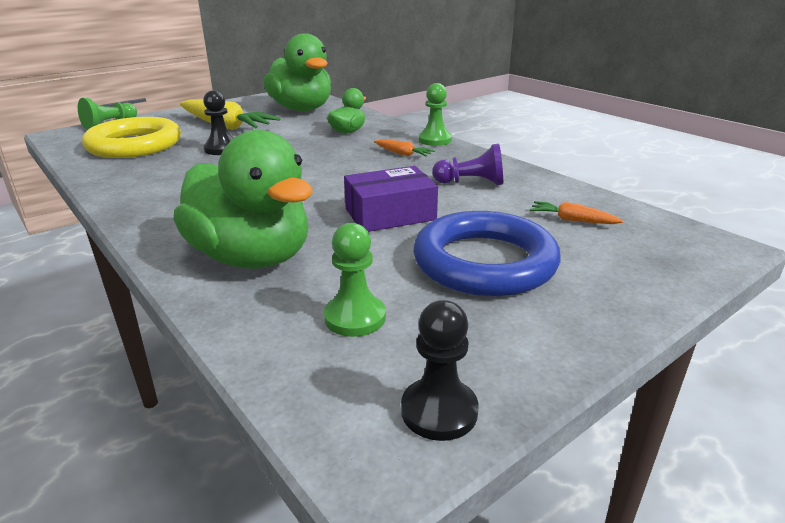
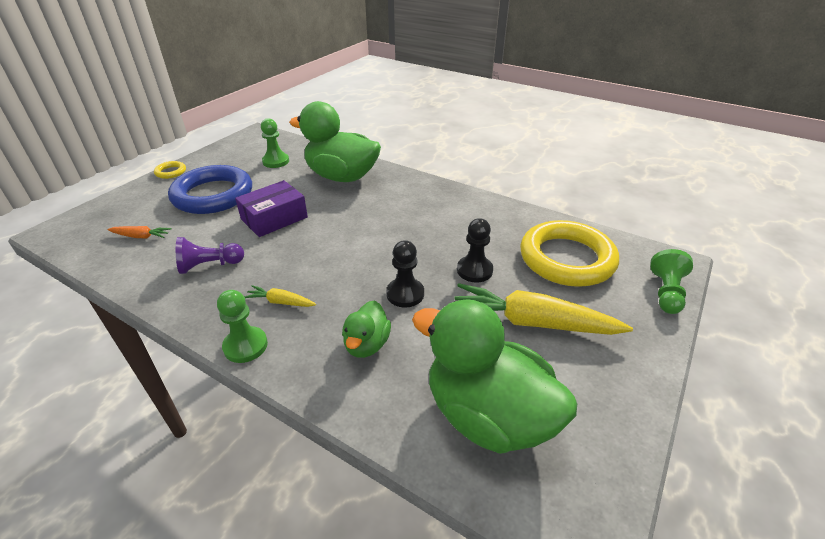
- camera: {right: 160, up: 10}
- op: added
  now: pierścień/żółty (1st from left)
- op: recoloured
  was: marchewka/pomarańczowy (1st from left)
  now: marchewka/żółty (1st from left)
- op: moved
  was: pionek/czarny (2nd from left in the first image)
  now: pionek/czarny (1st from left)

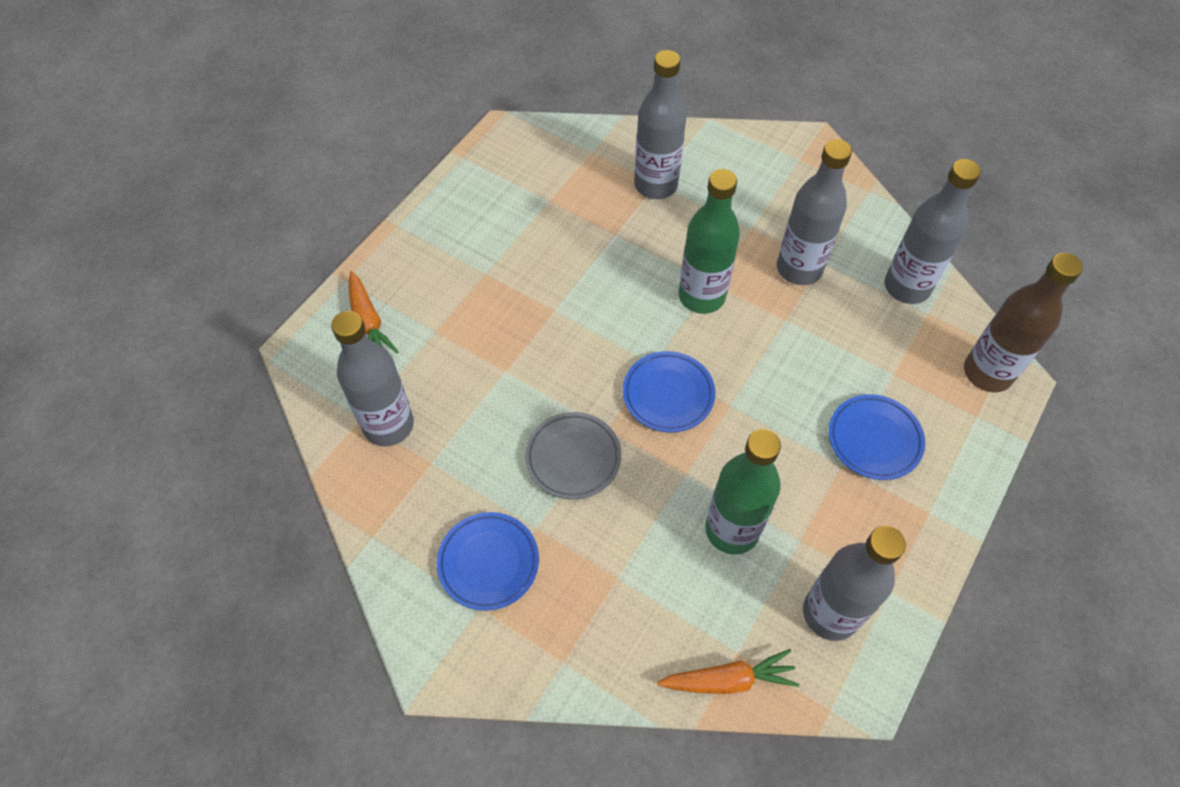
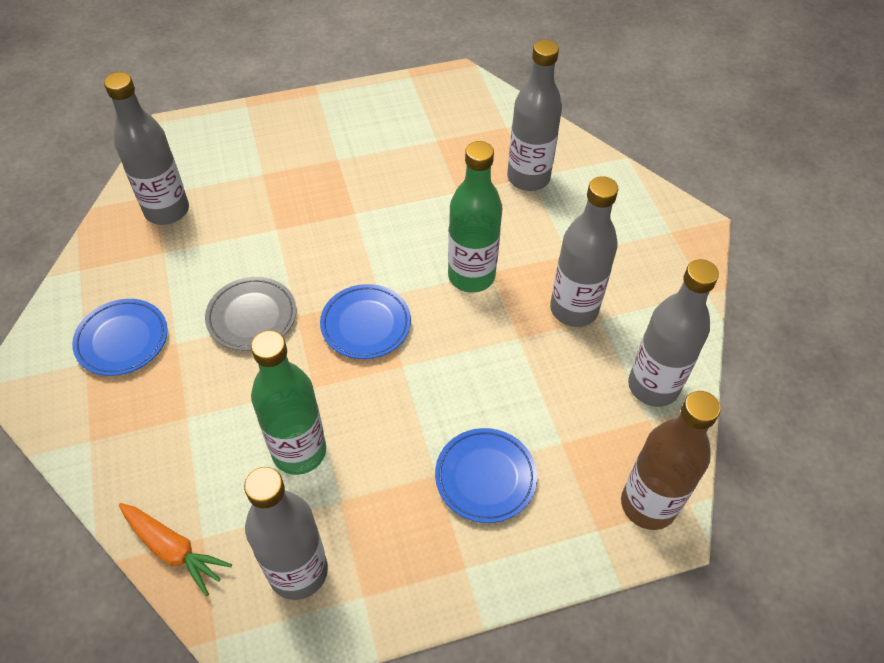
- camera: {right: 40, up: -5}
- op: removed
  was: marchewka/pomarańczowy (1st from left)

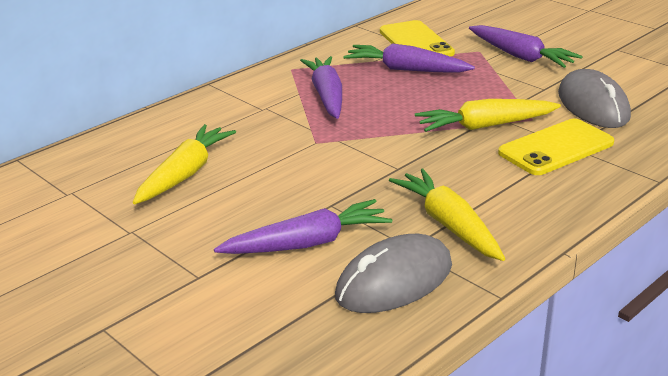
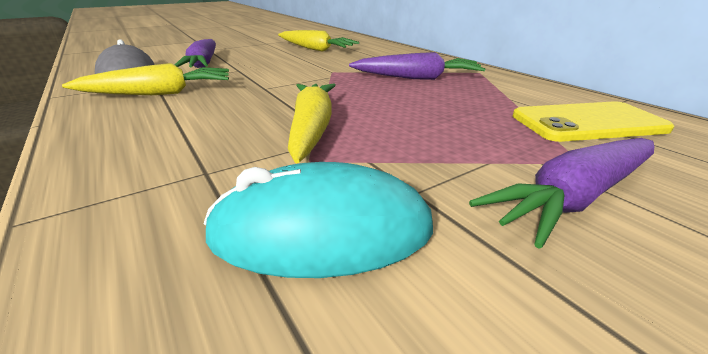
- camera: {right: 100, up: 0}
- op: recoloured
  was: myszka/szary (2nd from left)
  now: myszka/turkusowy
- op: removed
  was: marchewka/fioletowy (3rd from left)
- op: removed
  was: telefon/żółty (2nd from left)

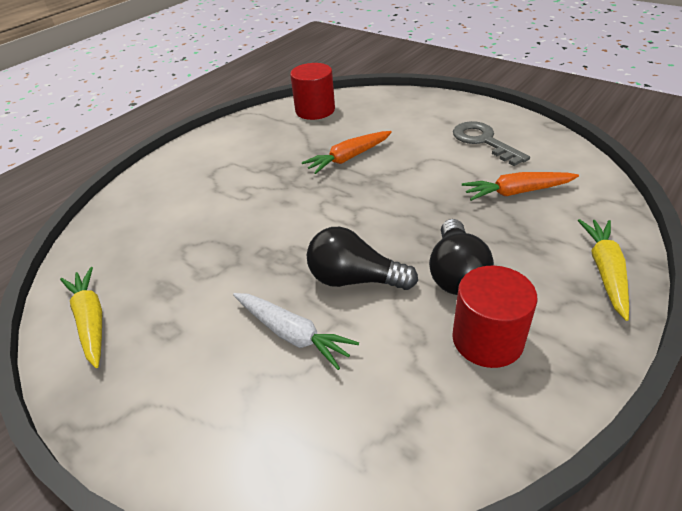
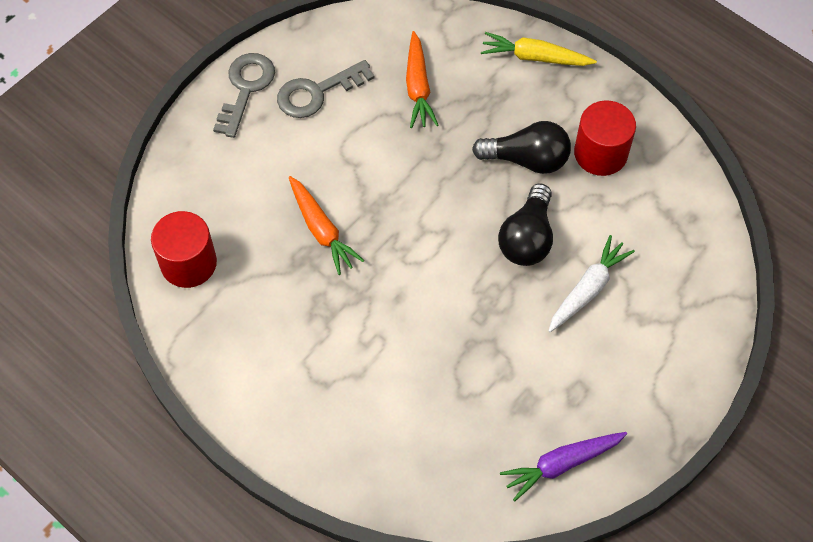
- camera: {right: -90, up: 20}
- op: added
  now: klucz/szary (1st from left)
- op: recoloured
  was: marchewka/żółty (1st from left)
  now: marchewka/fioletowy

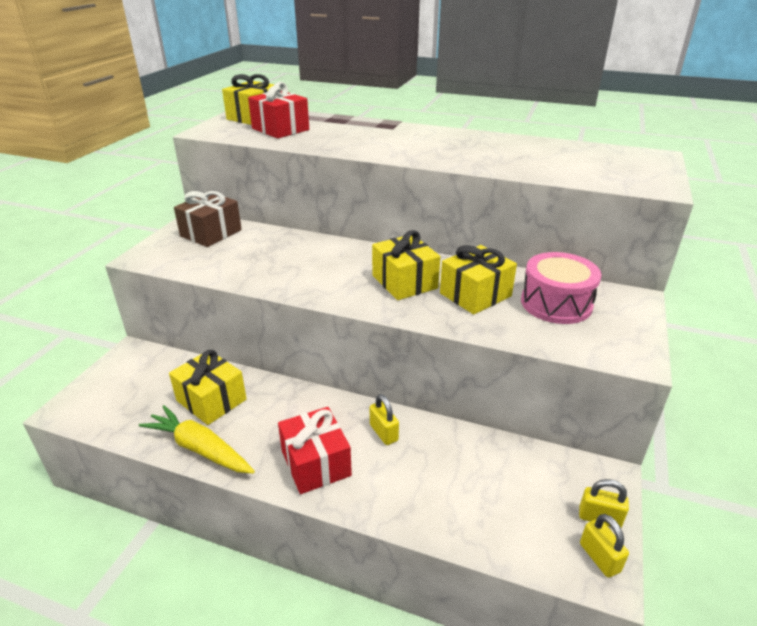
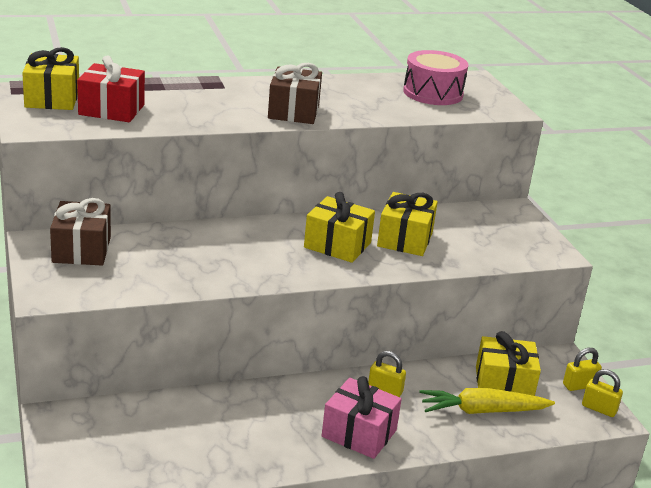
- camera: {right: -40, up: -5}
- op: added
  now: prezent/brązowy (2nd from left)
- op: recoloured
  was: prezent/czerwony (2nd from left)
  now: prezent/różowy
- op: moved
  was: bęben/różowy
- op: moved
  was: marchewka/żółty
- op: moved
  was: prezent/żółty (1st from left in the first image)
  now: prezent/żółty (4th from left)

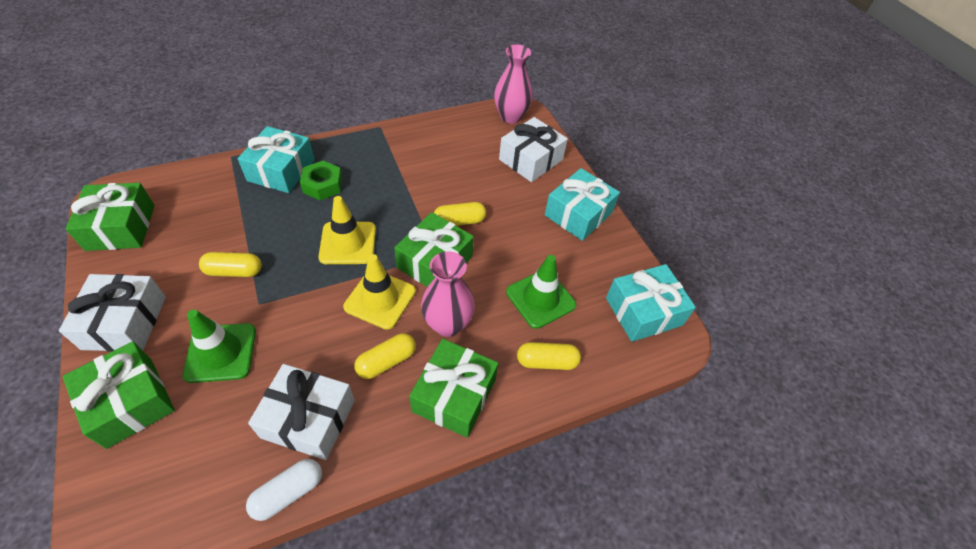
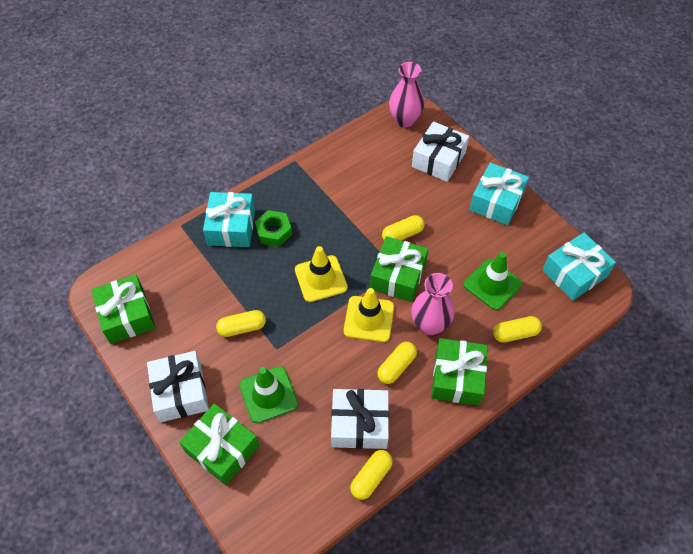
- camera: {right: -10, up: 5}
- op: recoloured
  was: kapsułka/biały
  now: kapsułka/żółty (2nd from left)

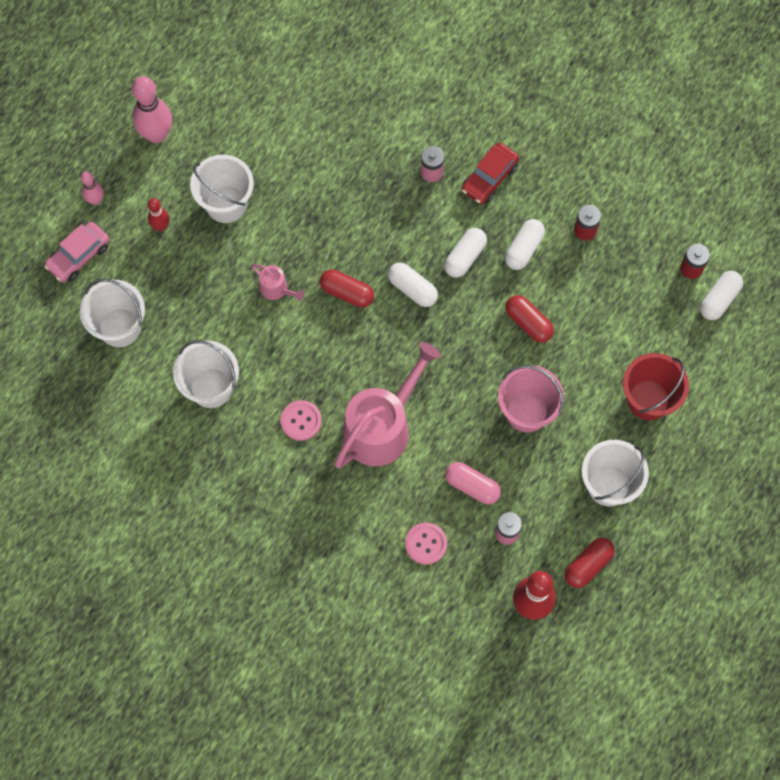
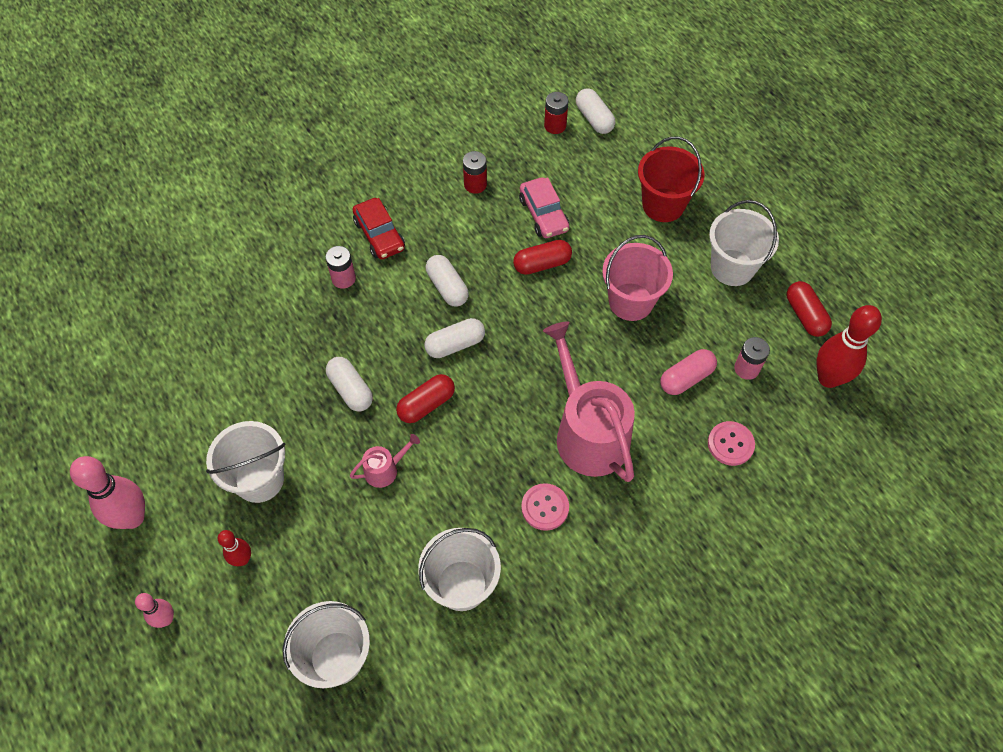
- camera: {right: -65, up: -10}
- op: moved
  was: kapsułka/biały (3rd from left in the first image)
  now: kapsułka/biały (1st from left)
- op: moved
  was: samochód/różowy

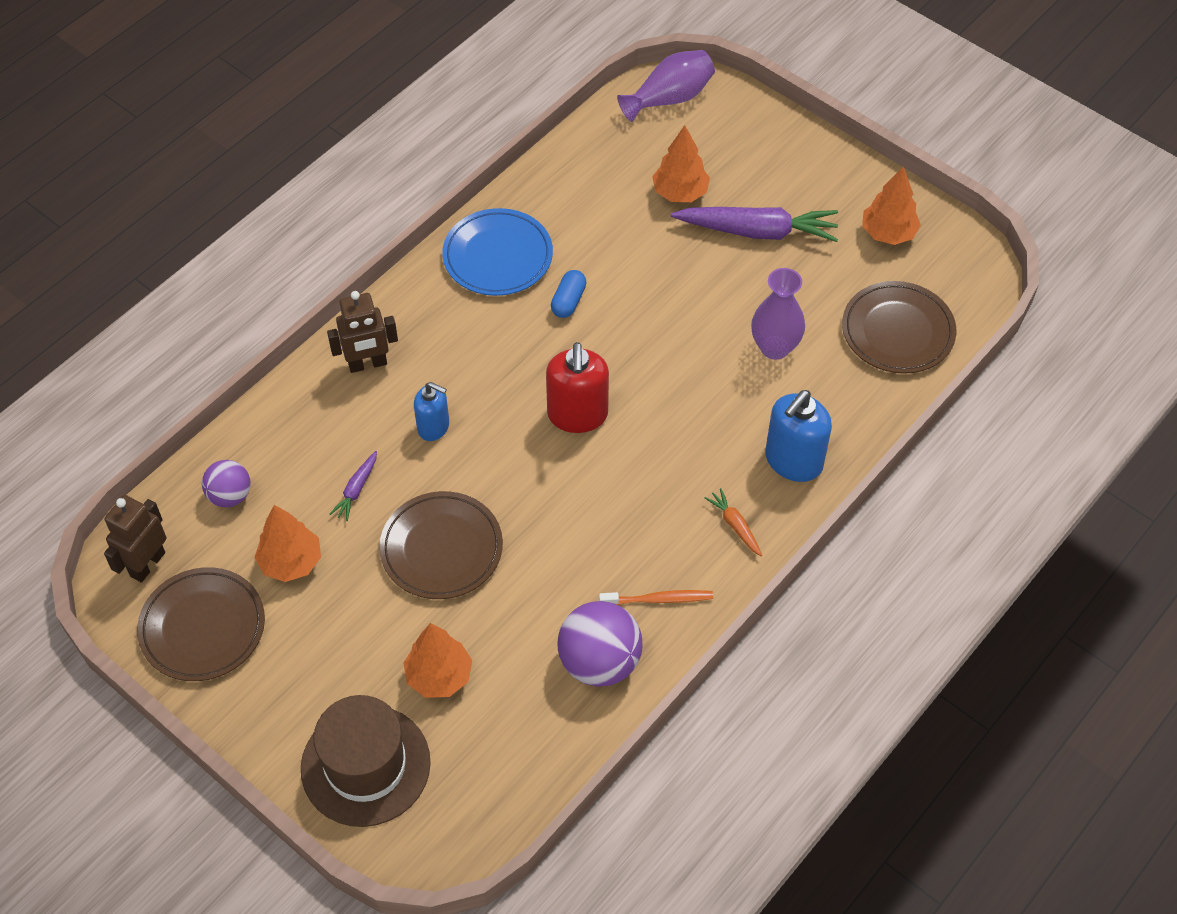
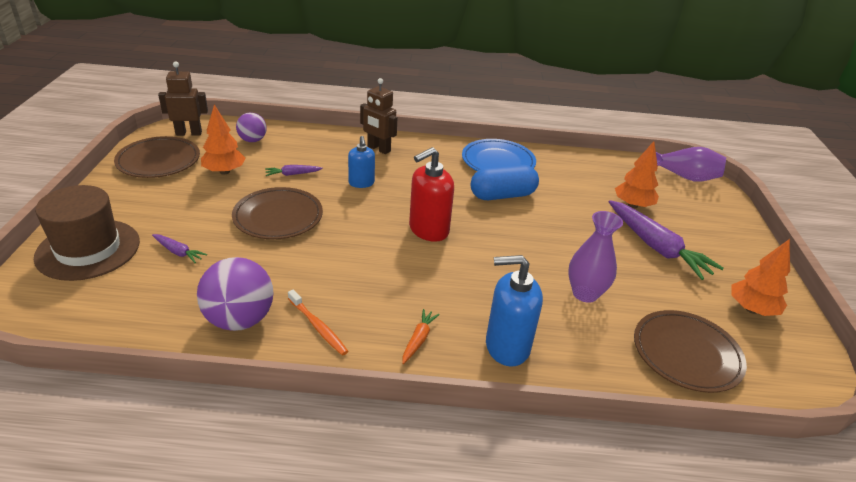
- camera: {right: 50, up: -20}
- op: replaced
  was: drzewko/pomarańczowy (2nd from left)
  now: marchewka/fioletowy (1st from left)
- op: resized
  was: kapsułka/niebieski
  ratio: 1.76

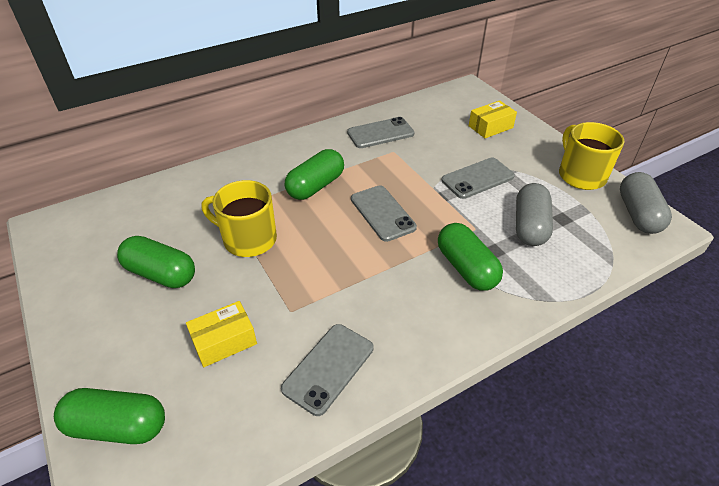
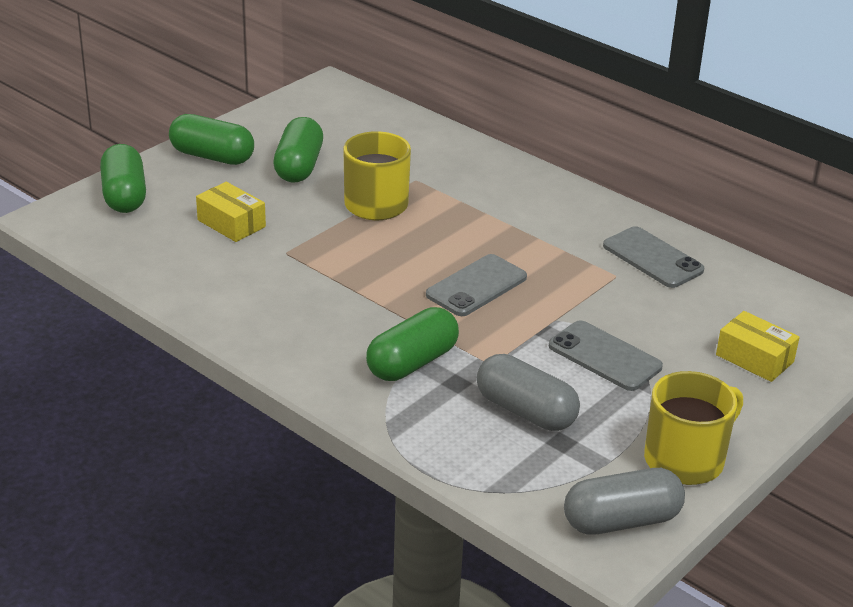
- camera: {right: 70, up: -10}
- op: moved
  was: kapsułka/zielony (3rd from left in the first image)
  now: kapsułka/zielony (2nd from left)
- op: turned
  was: kapsułka/szary (1st from left)
  clockwise: 45
- op: removed
  was: telefon/szary (1st from left)

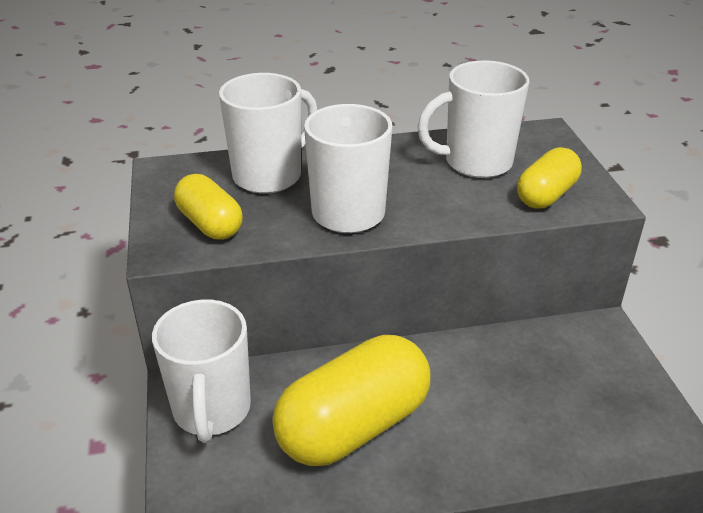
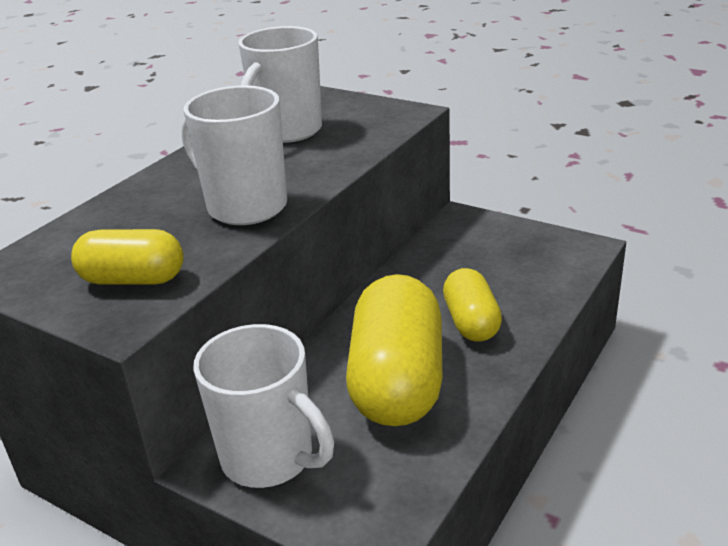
- camera: {right: -45, up: -5}
- op: moved
  was: kapsułka/żółty (3rd from left)
- op: removed
  was: kubek/biały (2nd from left)

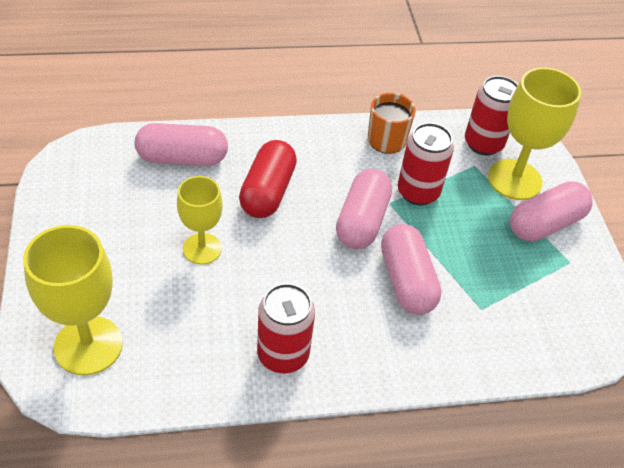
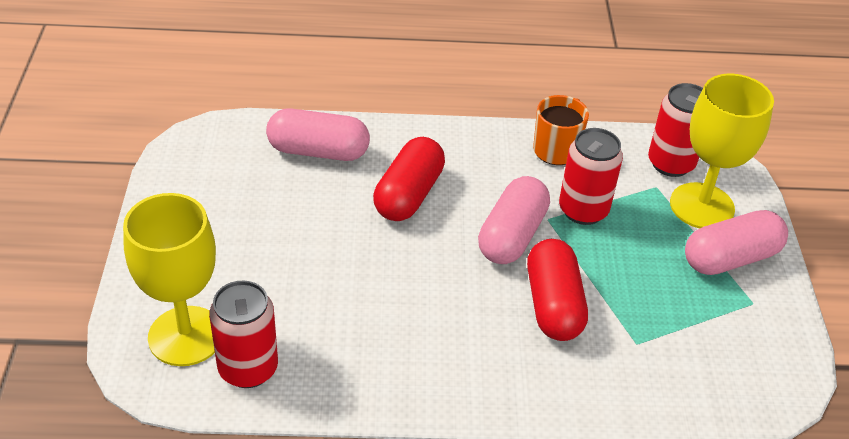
- camera: {right: 10, up: -5}
- op: moved
  was: puszka/czerwony (1st from left)
- op: recoloured
  was: kapsułka/różowy (3rd from left)
  now: kapsułka/czerwony (2nd from left)
- op: removed
  was: kielich/żółty (2nd from left)

